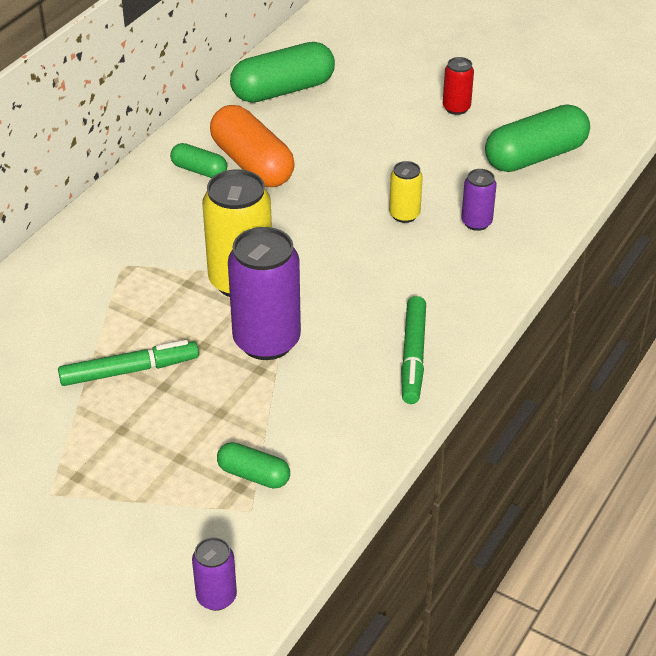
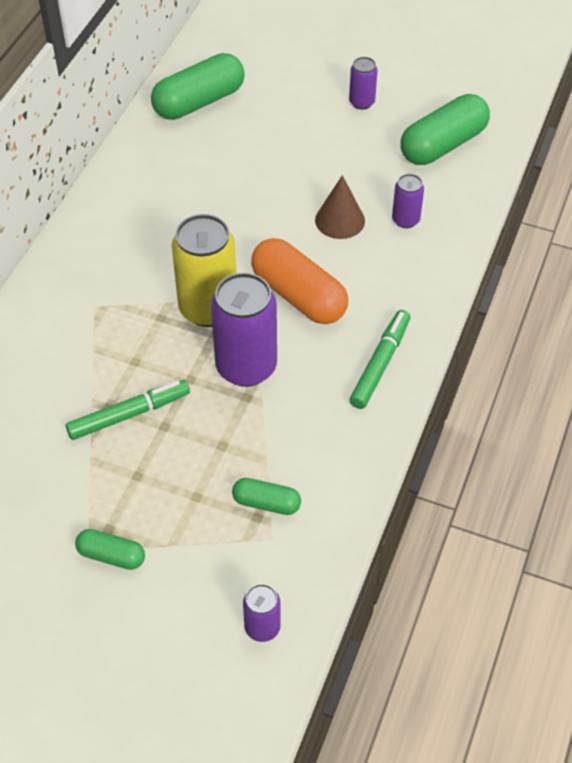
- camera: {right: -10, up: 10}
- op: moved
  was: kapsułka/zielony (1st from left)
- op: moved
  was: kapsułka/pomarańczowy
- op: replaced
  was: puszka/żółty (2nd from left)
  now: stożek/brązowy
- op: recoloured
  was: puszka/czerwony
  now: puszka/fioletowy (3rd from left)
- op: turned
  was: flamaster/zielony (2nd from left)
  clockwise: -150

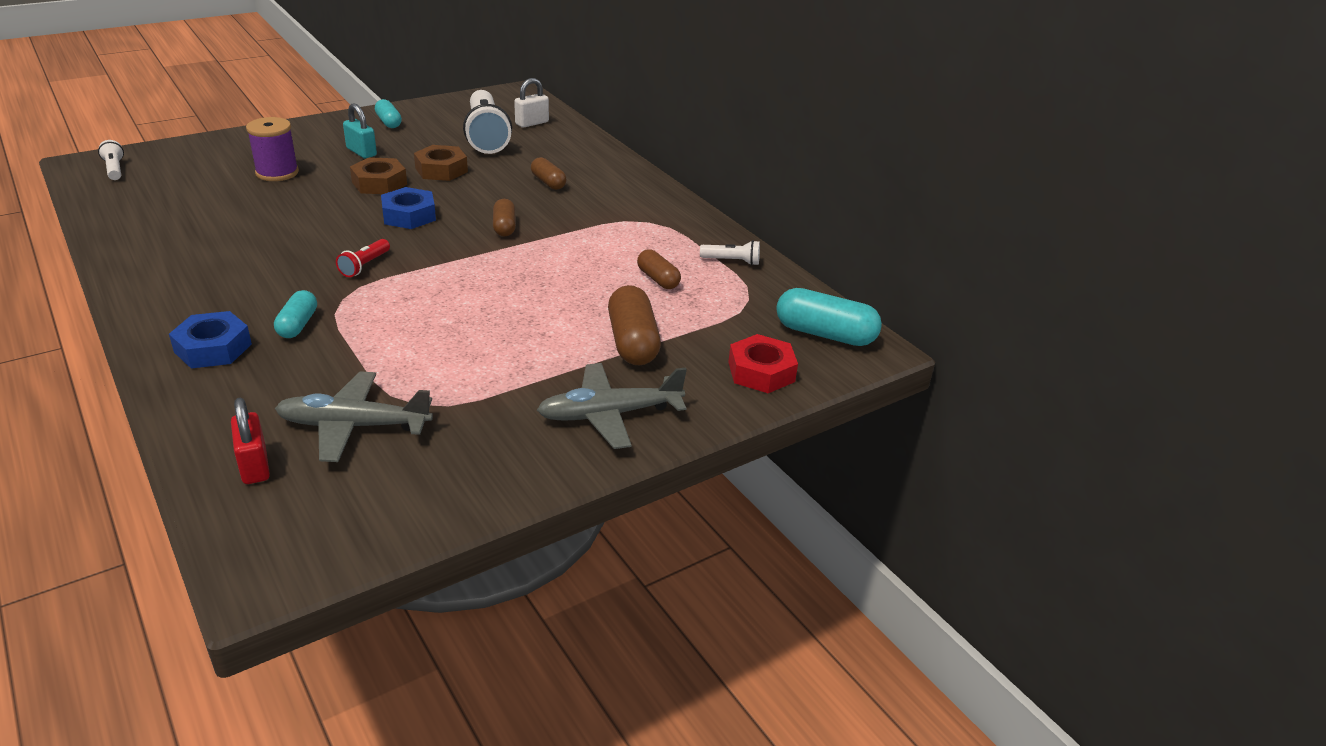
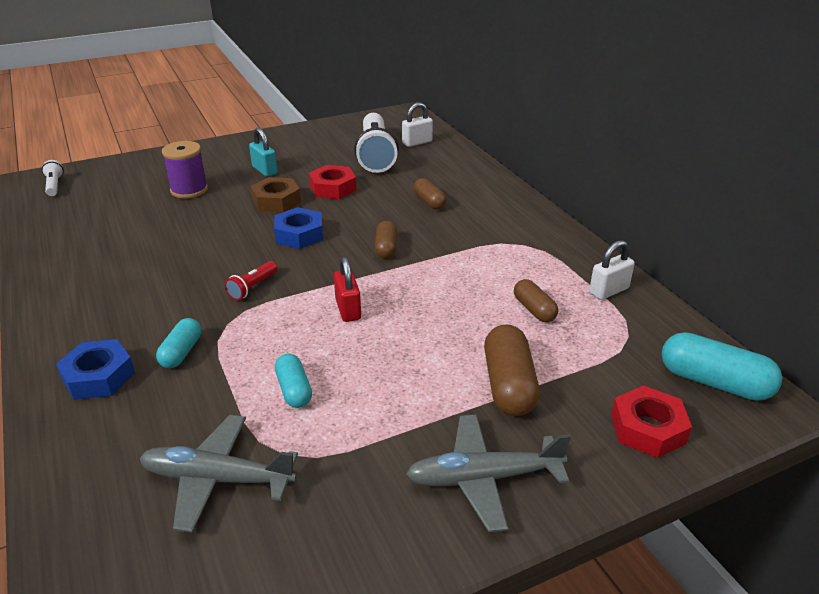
- camera: {right: 10, up: 0}
- op: moved
  was: kapsułka/turkusowy (2nd from left)
- op: recoloured
  was: nakrętka/brązowy (2nd from left)
  now: nakrętka/czerwony (1st from left)
- op: moved
  was: kłódka/czerwony
- op: replaced
  was: latarka/biały (3rd from left)
  now: kłódka/biały (2nd from left)

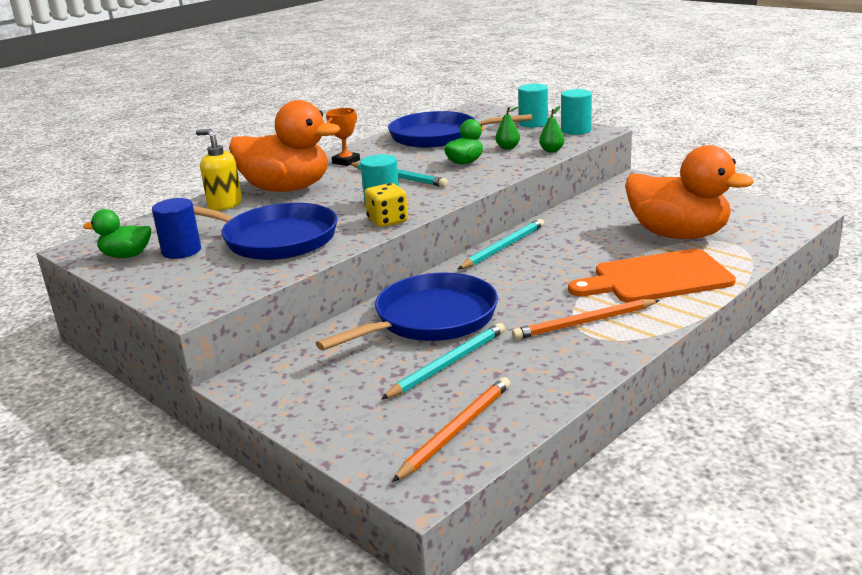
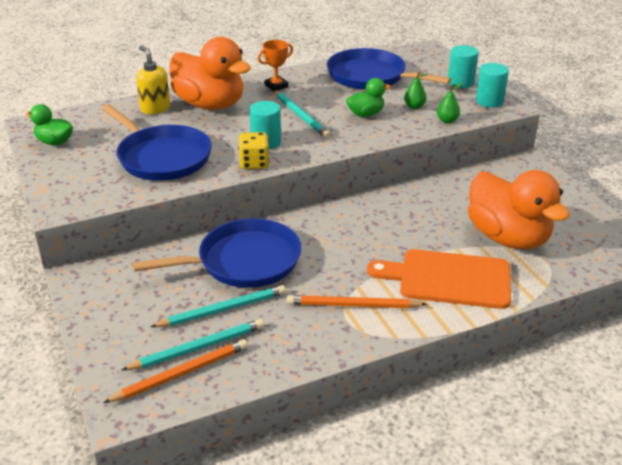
- camera: {right: 20, up: 10}
- op: moved
  was: ołówek/turkusowy (3rd from left in the first image)
  now: ołówek/turkusowy (1st from left)
- op: removed
  was: walec/niebieski

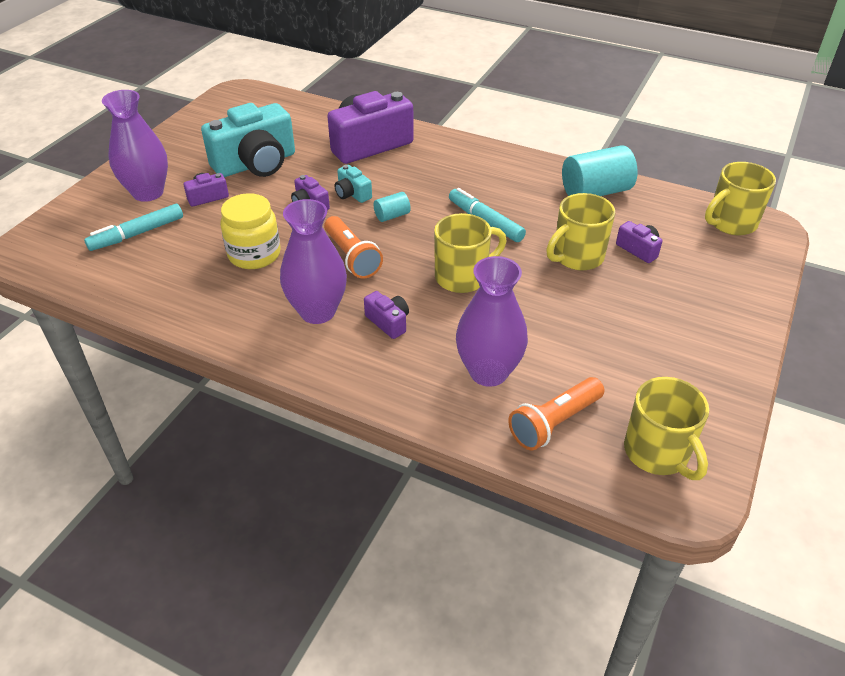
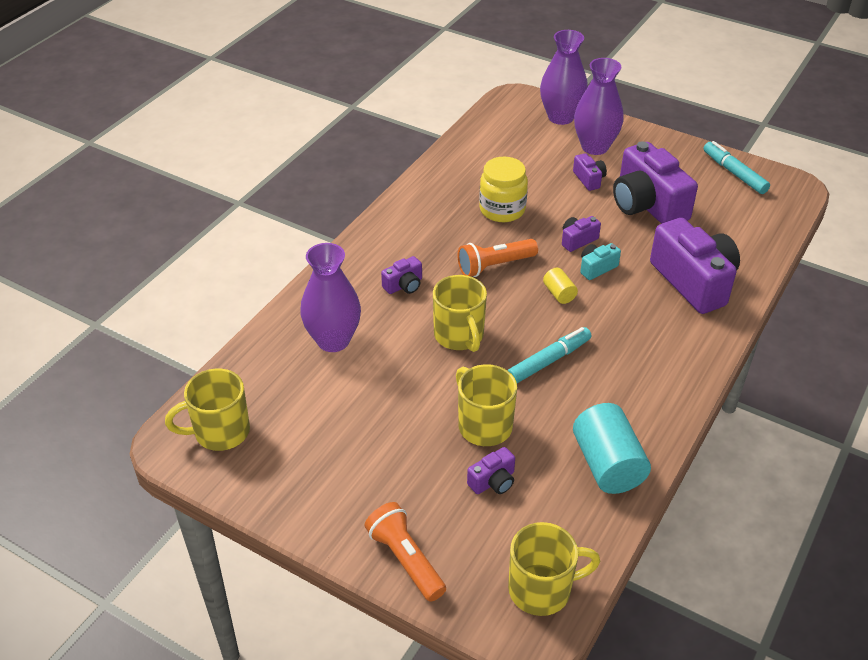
- camera: {right: 95, up: 0}
- op: moved
  was: latarka/pomarańczowy (2nd from left in the first image)
  now: latarka/pomarańczowy (1st from left)
- op: turned
  was: kubek/żółty (4th from left)
  clockwise: 105
- op: moved
  was: wazon/fioletowy (2nd from left)
- op: recoloured
  was: walec/turkusowy (1st from left)
  now: walec/żółty
- op: recoloured
  was: aparat fotograficzny/turkusowy (1st from left)
  now: aparat fotograficzny/fioletowy (5th from left)
- op: moved
  was: flamaster/turkusowy (1st from left in the first image)
  now: flamaster/turkusowy (2nd from left)

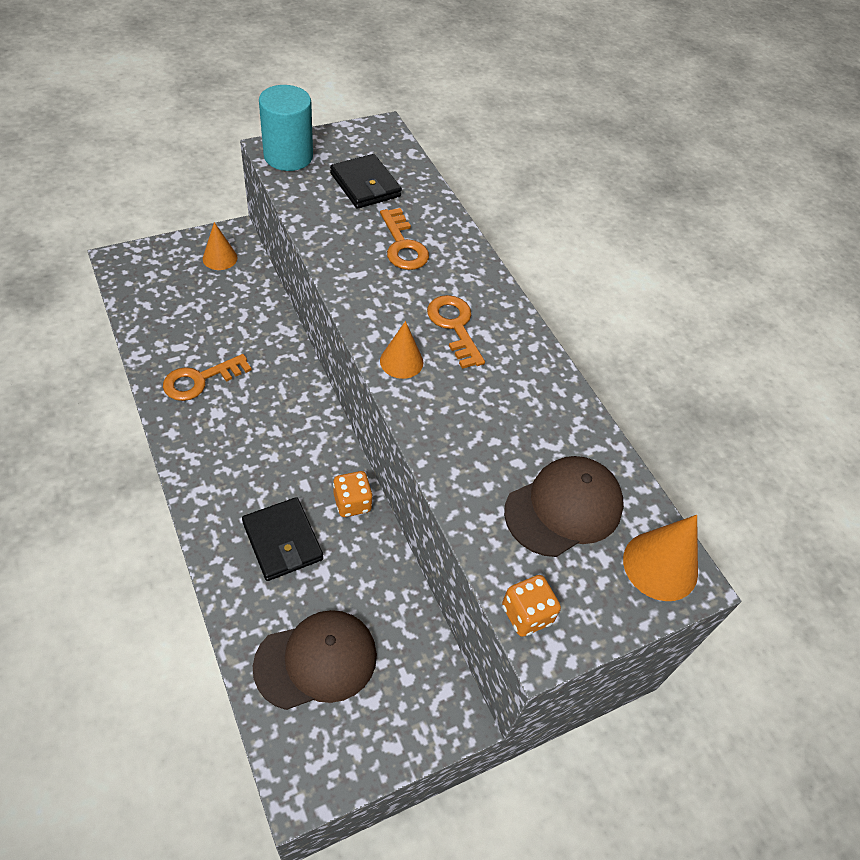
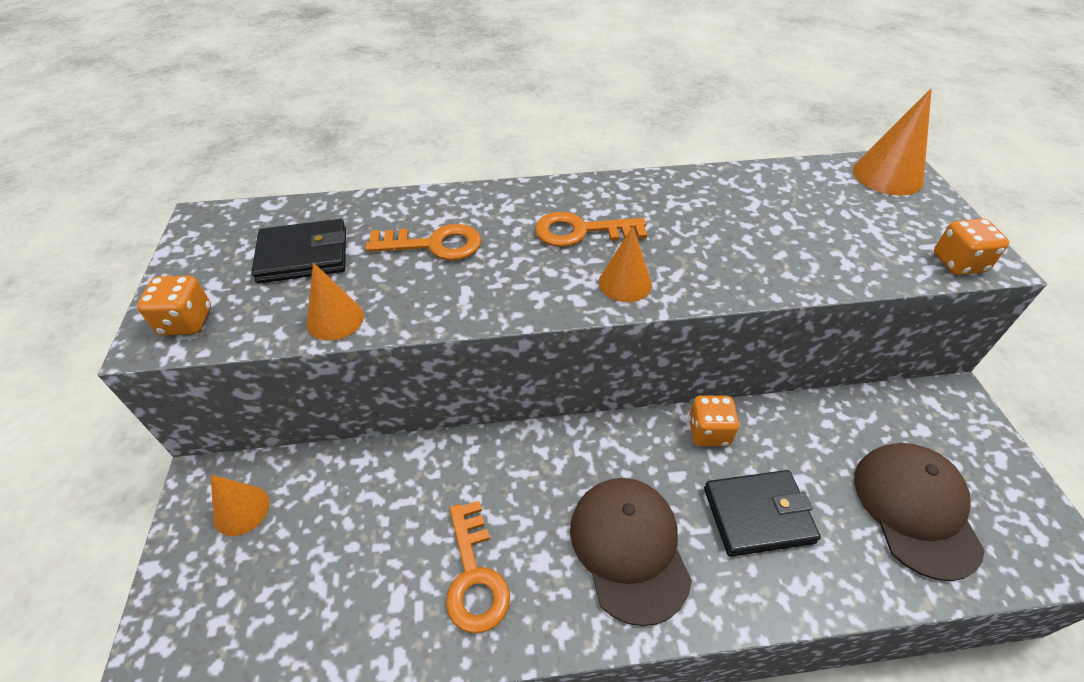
- camera: {right: -65, up: -5}
- op: replaced
  was: walec/turkusowy
  now: kostka do gry/pomarańczowy (1st from left)
- op: added
  now: stożek/pomarańczowy (2nd from left)
- op: moved
  was: czapka/brązowy (2nd from left in the first image)
  now: czapka/brązowy (1st from left)

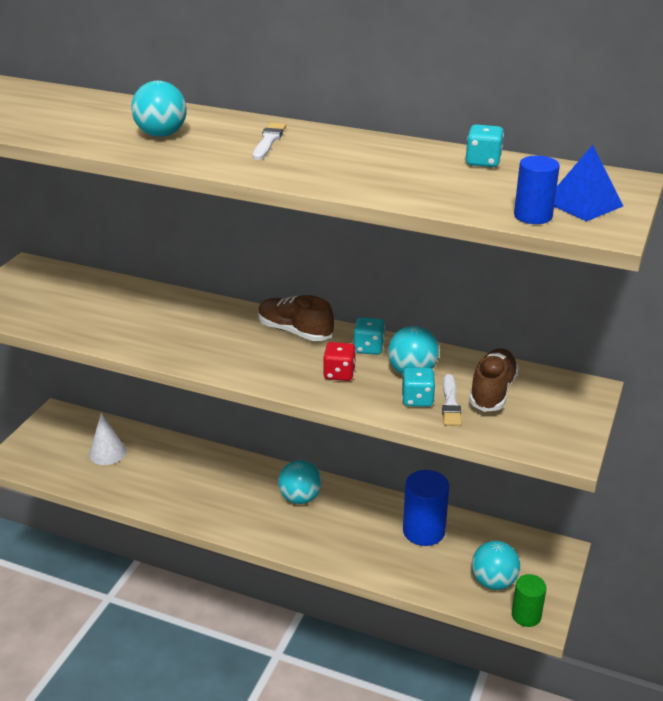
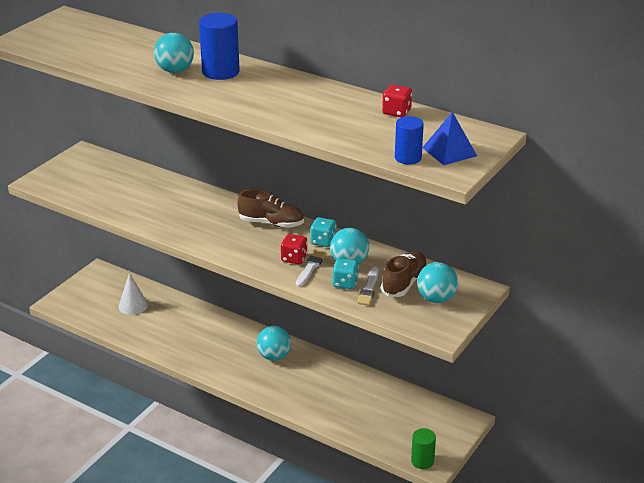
- camera: {right: 10, up: 0}
- op: moved
  was: walec/niebieski (1st from left)
- op: turned
  was: but/brązowy (1st from left)
  clockwise: 150
- op: moved
  was: pędzel/biały (1st from left)
- op: recoloured
  was: kostka do gry/turkusowy (3rd from left)
  now: kostka do gry/czerwony (2nd from left)
- op: moved
  was: piłka/turkusowy (4th from left)

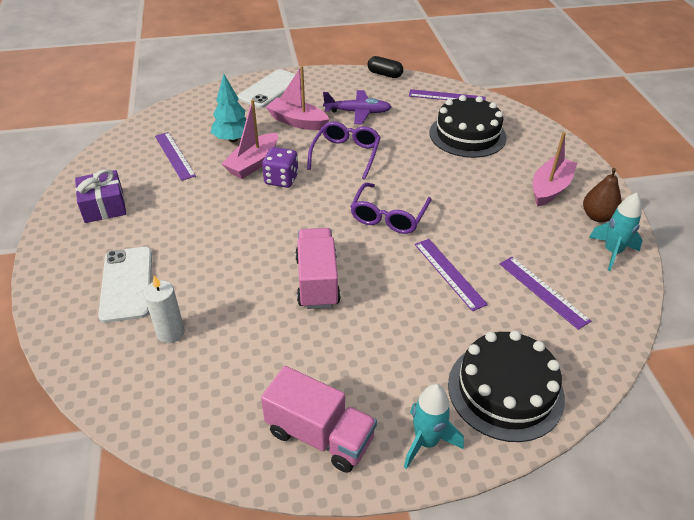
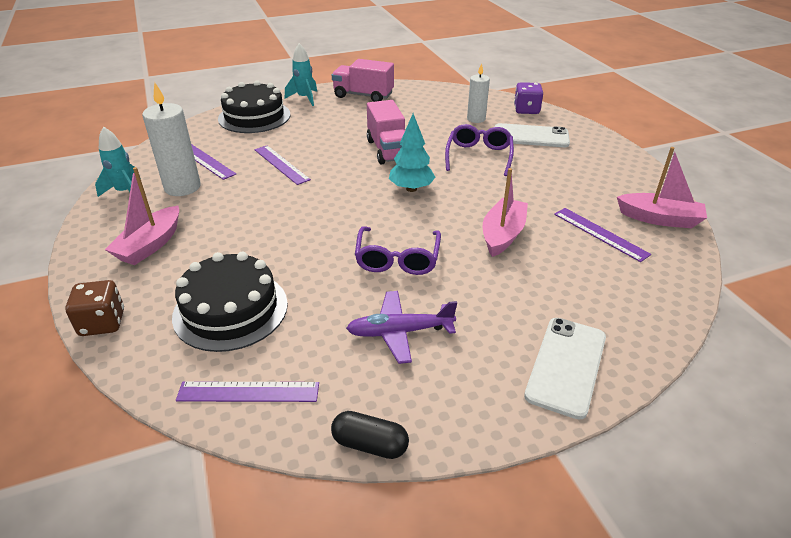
- camera: {right: 170, up: -5}
- op: added
  now: kostka do gry/brązowy
- op: added
  now: świeca/biały (1st from left)
- op: moved
  was: drzewko/turkusowy
- op: moved
  was: okulary/fioletowy (2nd from left)
- op: turned
  was: telefon/biały (1st from left)
  clockwise: -60
- op: moved
  was: kostka do gry/fioletowy
- op: moved
  was: łódka/różowy (2nd from left in the first image)
  now: łódka/różowy (3rd from left)
- op: removed
  was: prezent/fioletowy
- op: removed
  was: gruszka/brązowy

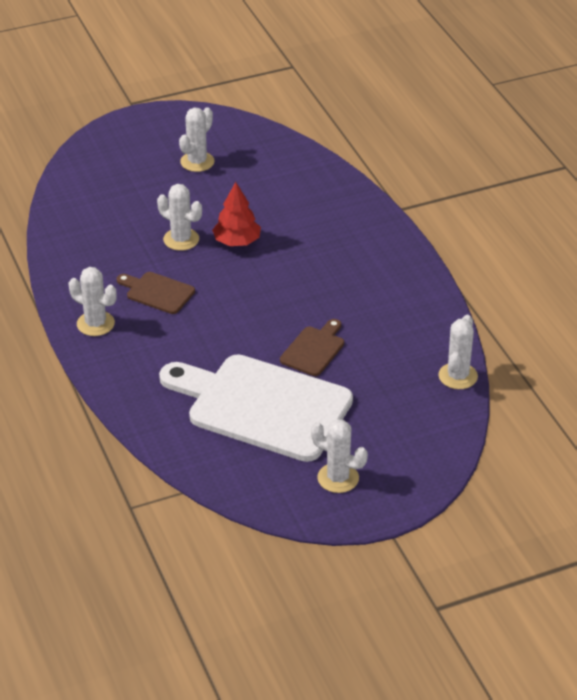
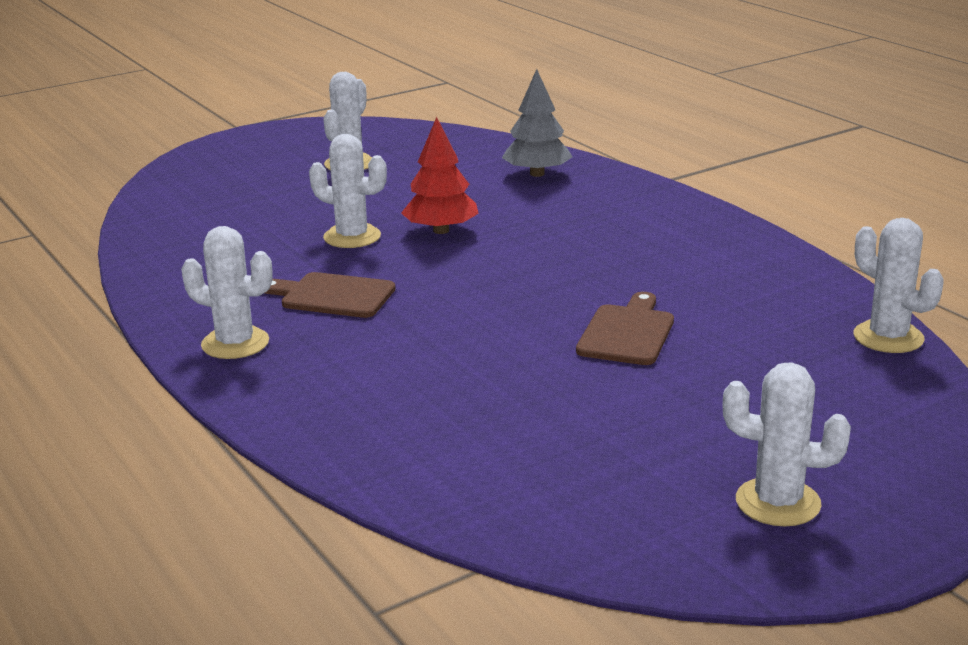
- camera: {right: -10, up: -15}
- op: added
  now: drzewko/szary
- op: turned
  was: kaktus/biały (5th from left)
  clockwise: -45
- op: removed
  was: deska do krojenia/biały

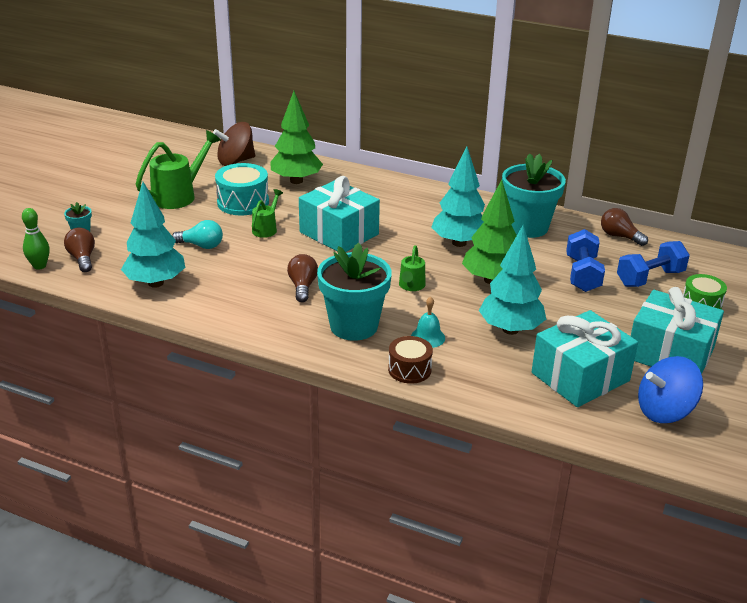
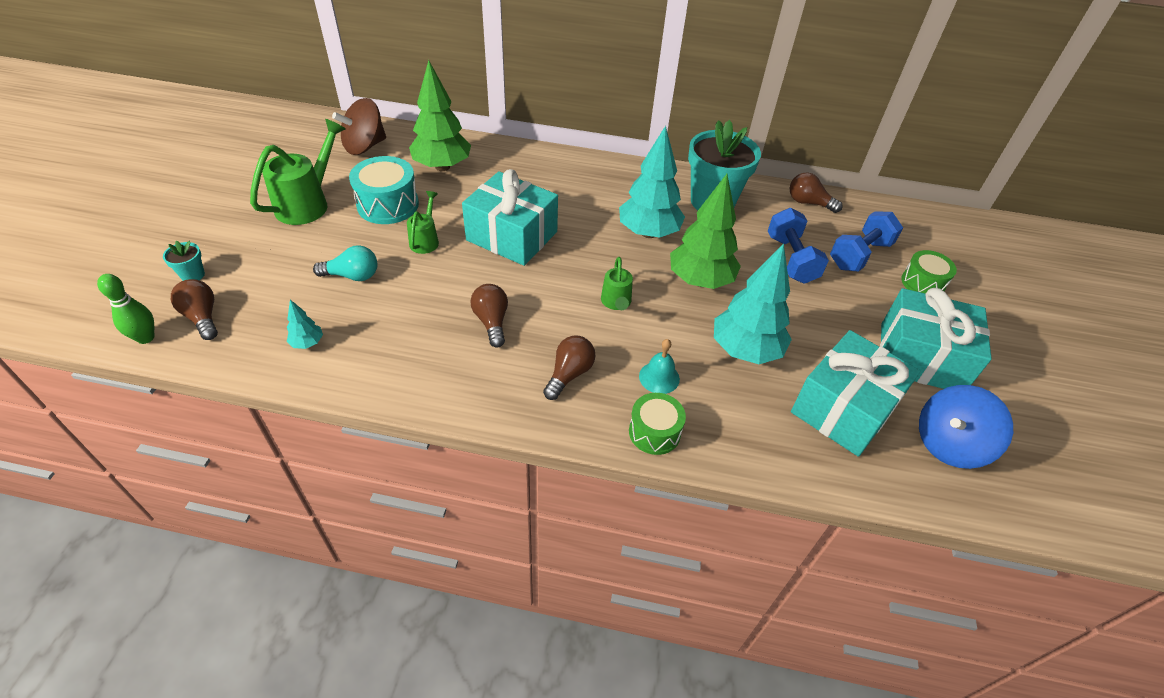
- camera: {right: -15, up: 15}
- op: resized
  was: drzewko/turkusowy (1st from left)
  ratio: 0.44
- op: replaced
  was: doniczka/turkusowy (2nd from left)
  now: żarówka/brązowy (3rd from left)
- op: recoloured
  was: bęben/brązowy
  now: bęben/zielony (1st from left)

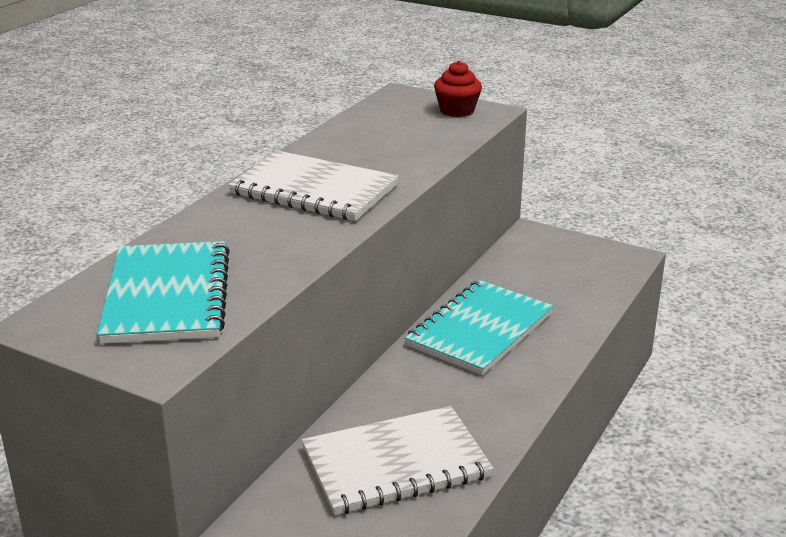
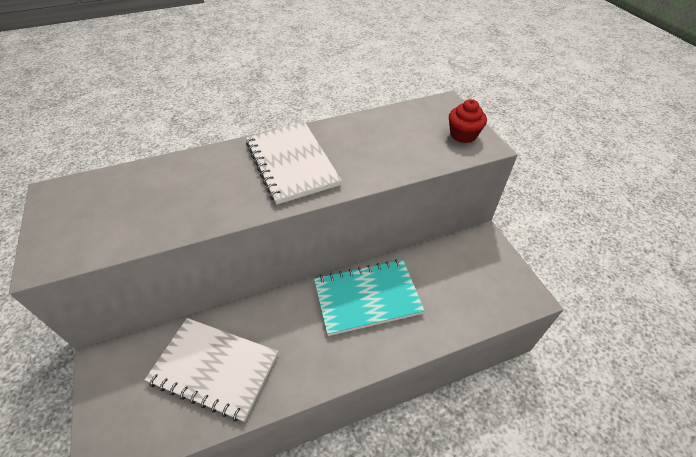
- camera: {right: 40, up: 20}
- op: removed
  was: zeszyt/turkusowy (1st from left)

